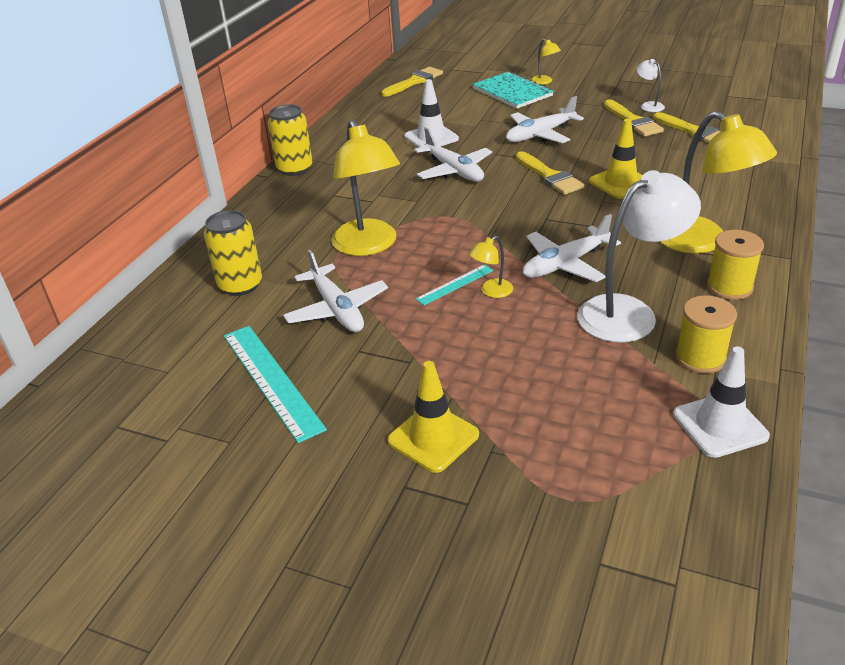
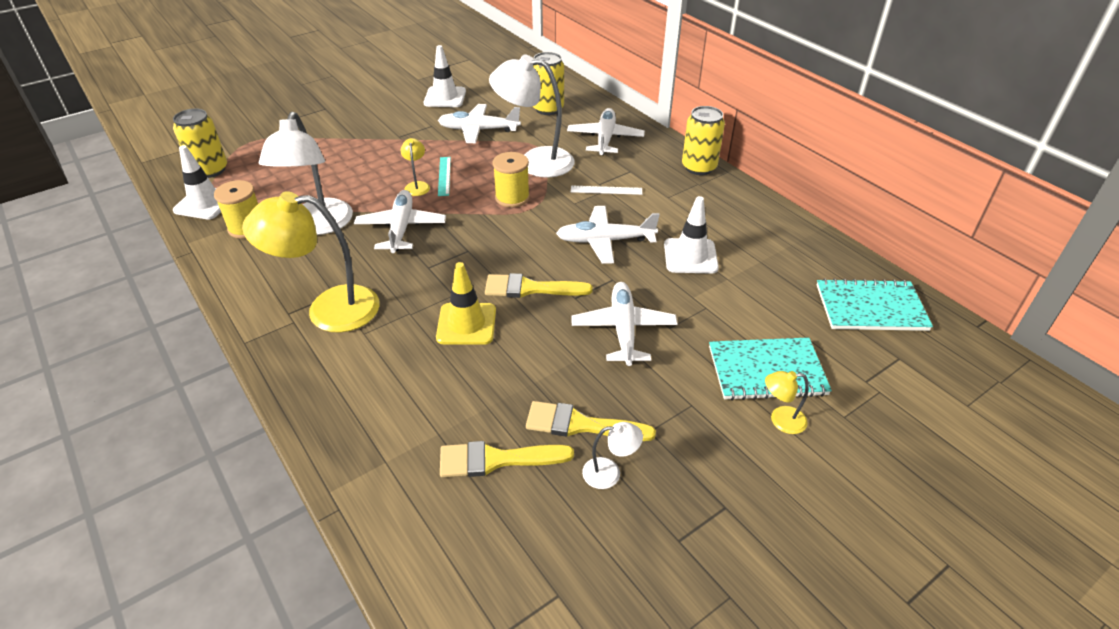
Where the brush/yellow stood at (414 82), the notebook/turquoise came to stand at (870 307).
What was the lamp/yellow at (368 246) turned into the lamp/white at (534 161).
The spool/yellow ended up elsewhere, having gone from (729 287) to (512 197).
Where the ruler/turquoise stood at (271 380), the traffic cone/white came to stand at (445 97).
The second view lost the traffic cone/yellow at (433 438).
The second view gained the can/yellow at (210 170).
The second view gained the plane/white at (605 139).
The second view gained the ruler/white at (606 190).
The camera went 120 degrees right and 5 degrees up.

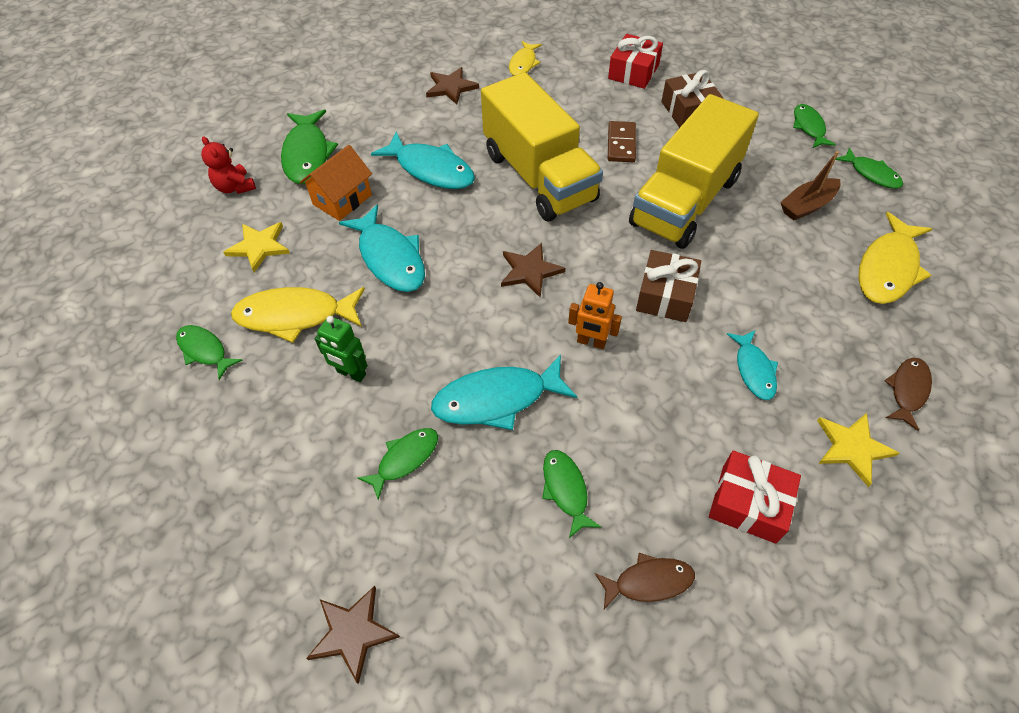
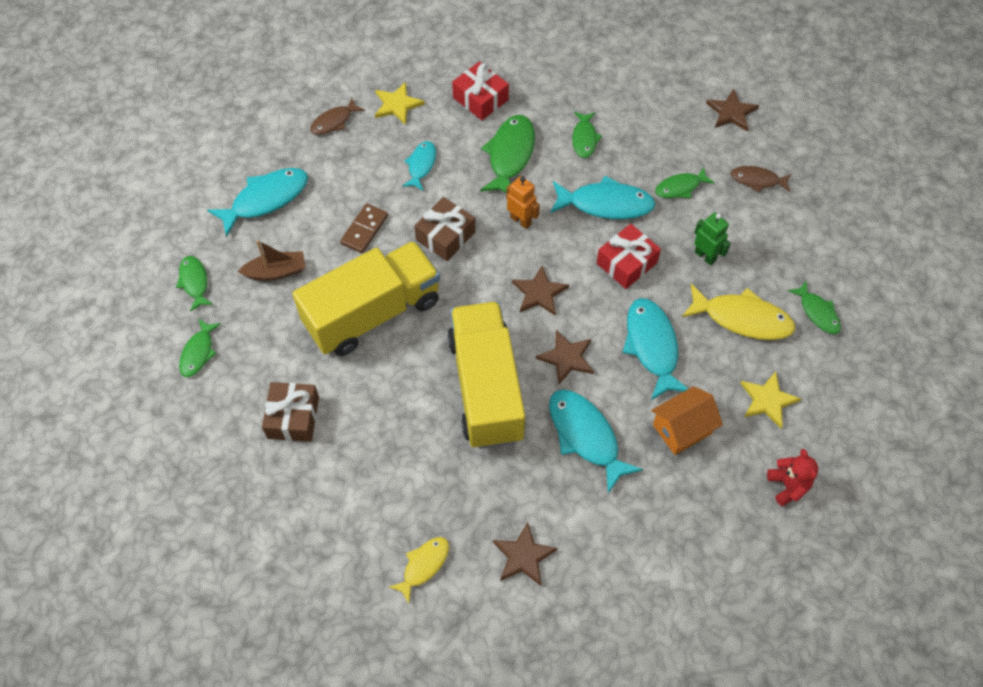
The gift/red ended up elsewhere, having gone from (633 72) to (626 263).
The fish/green ended up elsewhere, having gone from (307 155) to (510 155).
The domino/brown ended up elsewhere, having gone from (621 144) to (364 230).
What was the fish/yellow at (888 268) turned into the fish/turquoise at (265 199).
The fish/brown ended up elsewhere, having gone from (648 582) to (757 180).
The second view gained the star/brown at (566 358).
The camera went 160 degrees left and 5 degrees up.

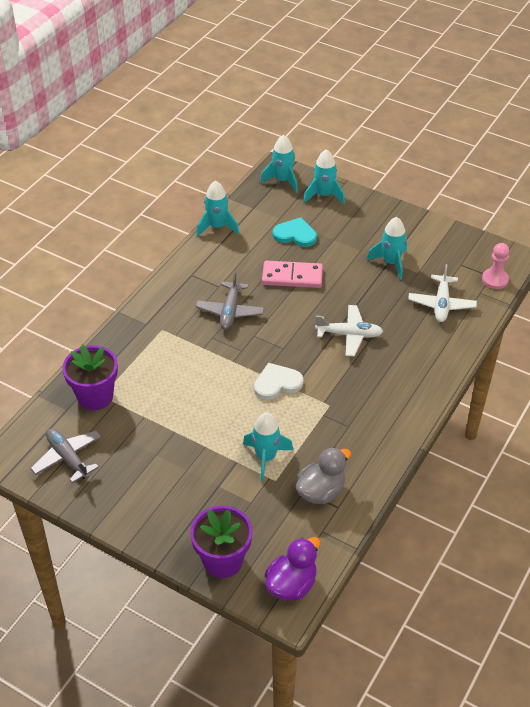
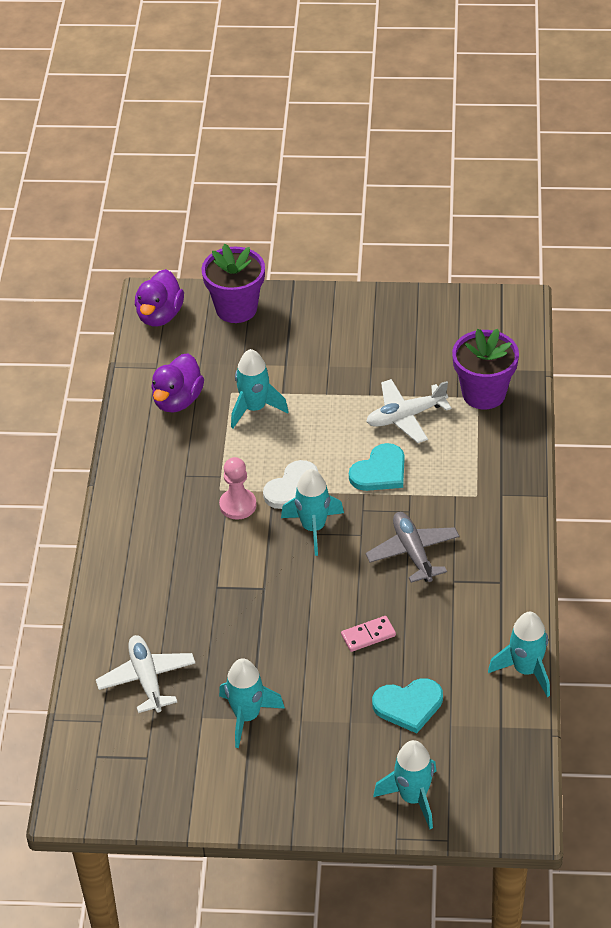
The rocket/turquoise ended up elsewhere, having gone from (282 180) to (313 528).
The pawn/pink ended up elsewhere, having gone from (495 280) to (238 505).
The size of the domino/pink at (292 276) changed by a factor of 0.57.
The plane/white ended up elsewhere, having gone from (349 335) to (406 416).
The second view lost the plane/grey at (68 458).
What was the duck/grey at (321 491) turned into the duck/purple at (177 400).
The second view gained the heart/turquoise at (380 471).
The camera went 155 degrees right and 0 degrees up.

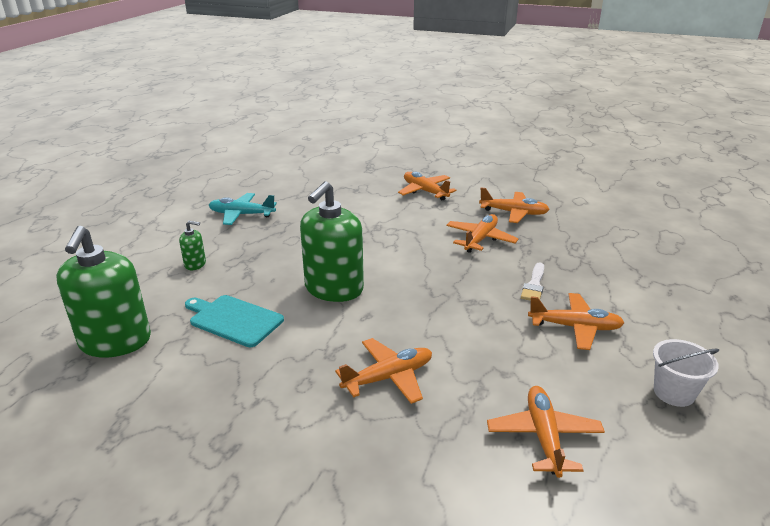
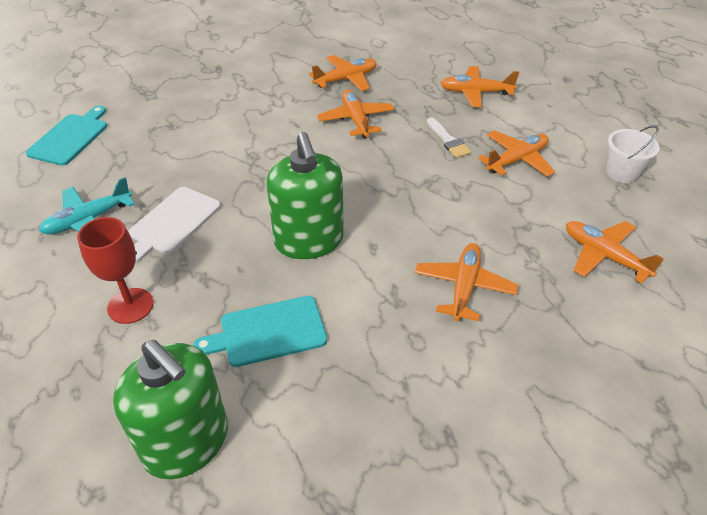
The plane/orange ended up elsewhere, having gone from (425 191) to (475 93).
Where the soap dispenser/green stood at (195 264), the goblet/red came to stand at (130 306).
The second view gained the cutting board/turquoise at (70 138).
The second view gained the cutting board/white at (173 222).
The camera went 45 degrees left and 15 degrees up.

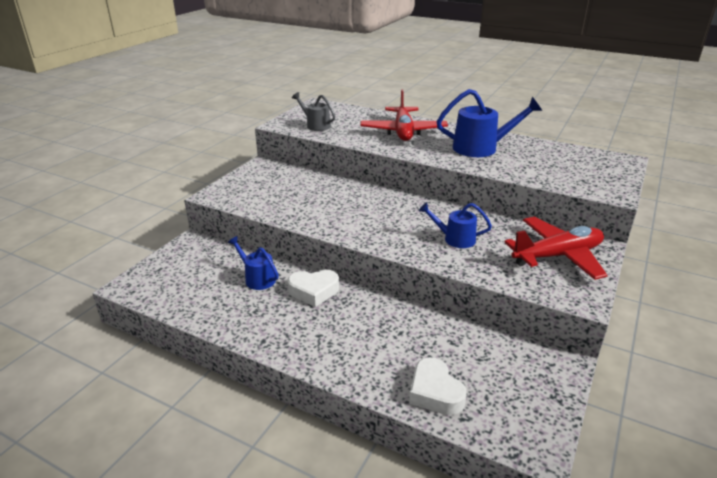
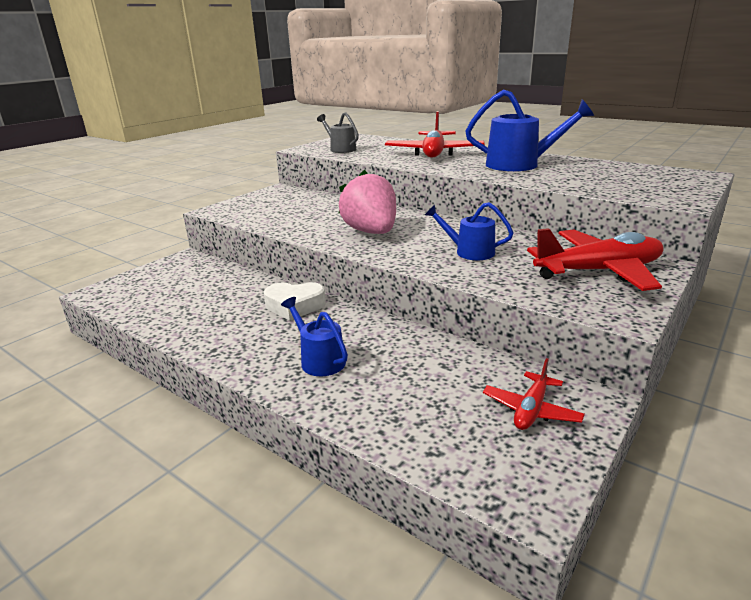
The watering can/blue ended up elsewhere, having gone from (257 278) to (319 359).
The second view lost the heart/white at (435 392).
The second view gained the strawberry/pink at (371 232).
The second view gained the plane/red at (531 410).
The camera went 10 degrees right and 5 degrees down.

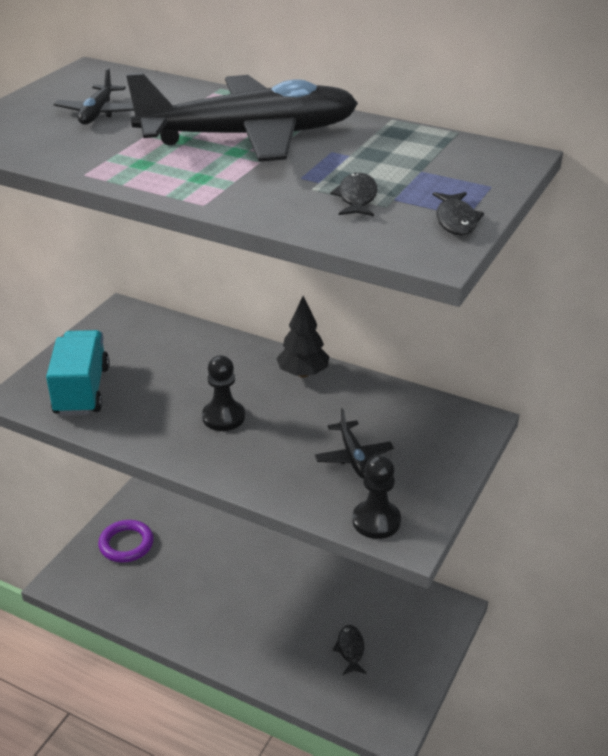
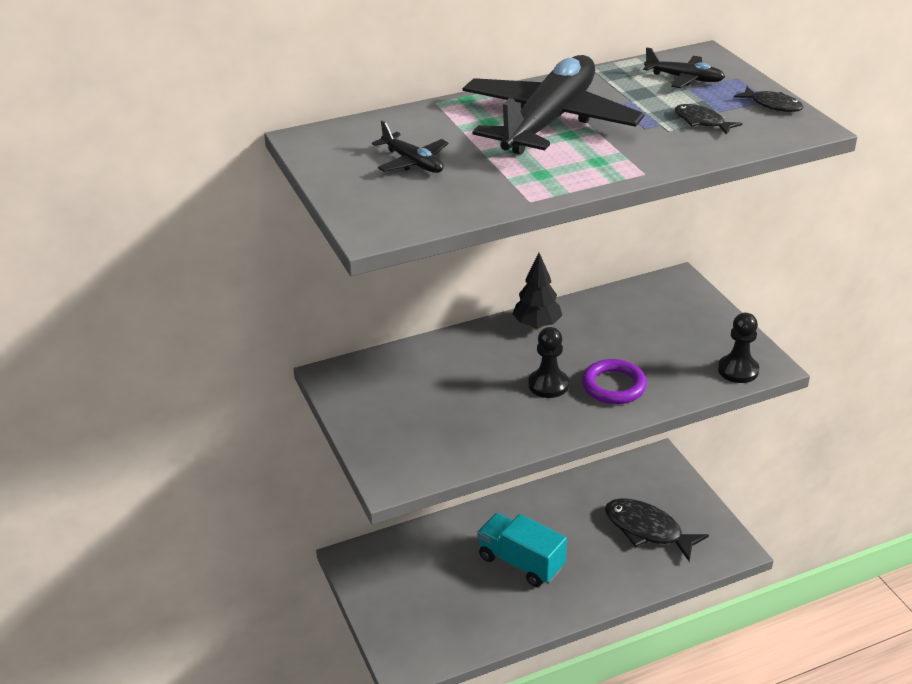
The truck/turquoise ended up elsewhere, having gone from (82 390) to (521 562).
The plane/black ended up elsewhere, having gone from (353 457) to (684 79).
The ring/purple ended up elsewhere, having gone from (126 544) to (613 386).
The size of the fish/black at (350 649) changed by a factor of 1.95.
The camera went 50 degrees left and 0 degrees up.

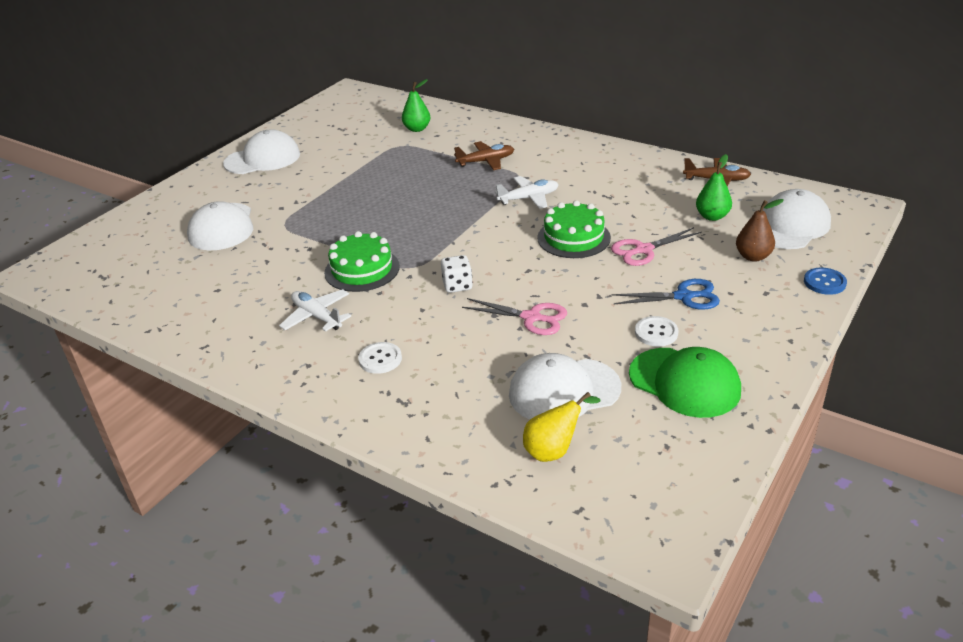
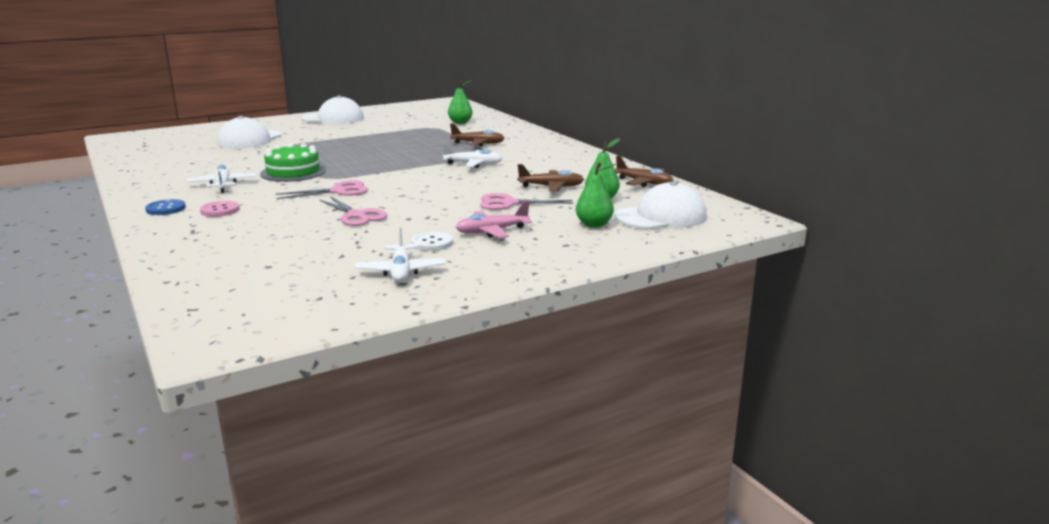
What was the pear/brown at (753 256) turned into the pear/green at (594 225).
The second view lost the cake/green at (573 238).
Where the dice/white stood at (457 285), the scissors/pink came to stand at (338 191).
The button/blue ended up elsewhere, having gone from (824 282) to (166 209).
Where the scissors/blue stood at (683 297), the plane/pink came to stand at (492 231).
What was the button/white at (380 359) turned into the button/pink at (220 210).
Where the cap/green stood at (684 382), the plane/white came to stand at (401 271).
The second view lost the cap/white at (564 391).
The second view lost the pear/yellow at (554 450).
The second view gained the plane/brown at (551 187).
The camera went 25 degrees right and 15 degrees down.

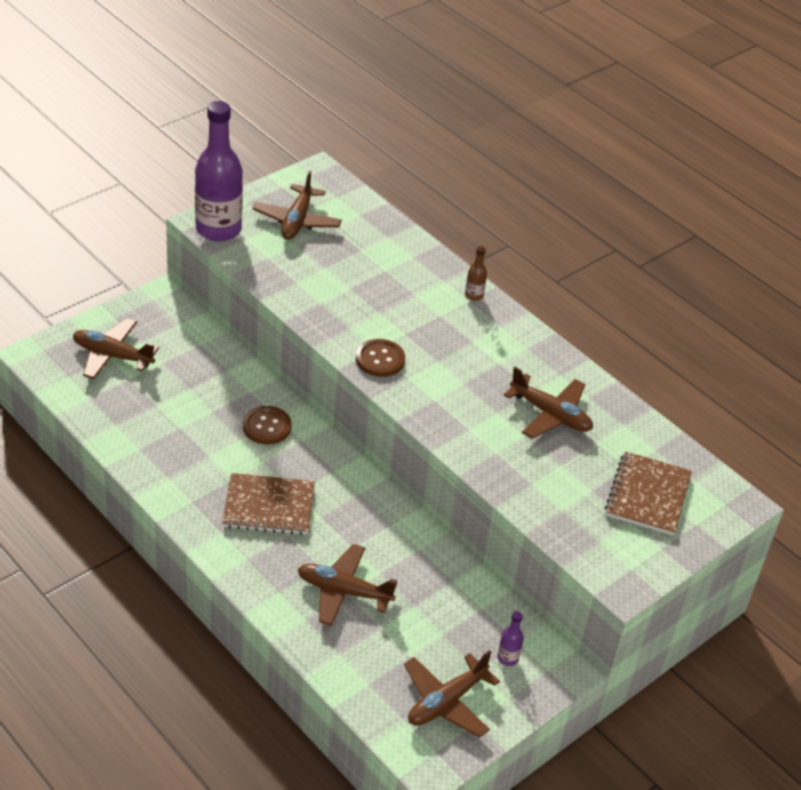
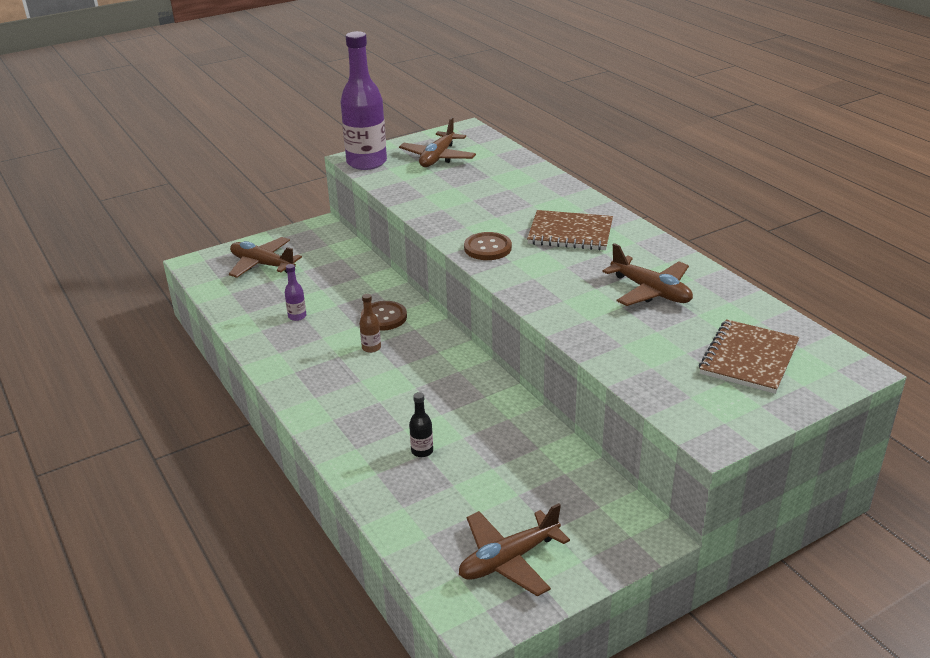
The bottle/brown ended up elsewhere, having gone from (474 295) to (371 348).
The notebook/brown ended up elsewhere, having gone from (269 506) to (570 233).
Where the plane/brown stood at (344 591), the bottle/black came to stand at (422 451).
The bottle/purple ended up elsewhere, having gone from (507 658) to (297 316).
The camera went 15 degrees right and 10 degrees down.

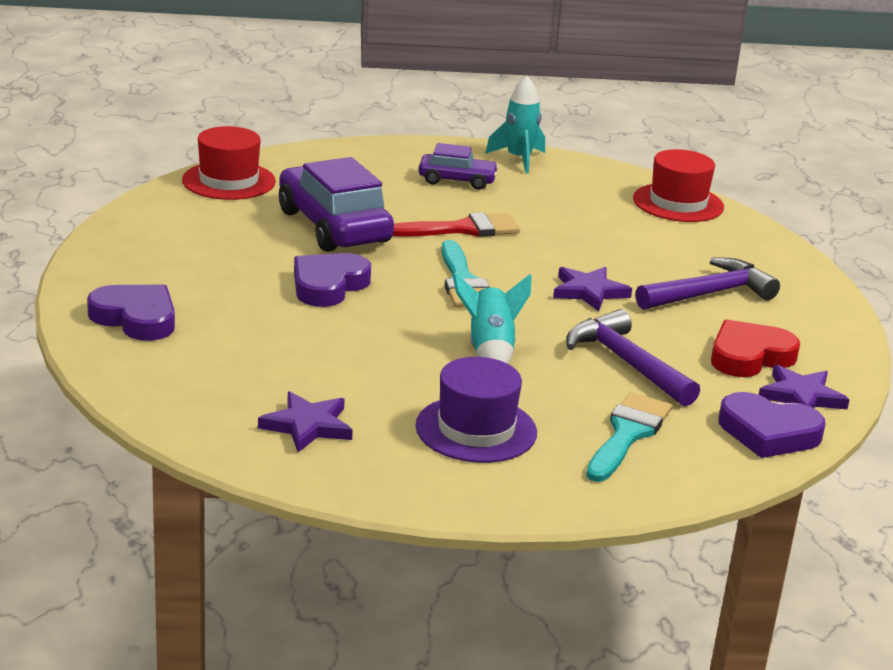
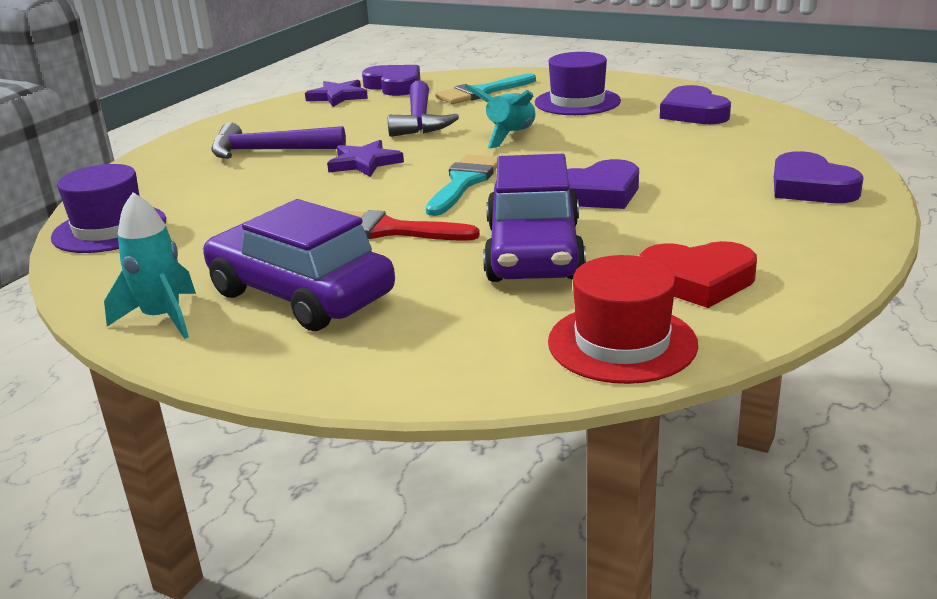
The size of the car/purple at (457 180) changed by a factor of 1.82.
What was the hat/red at (678 203) turned into the hat/purple at (109 229).
The heart/red ended up elsewhere, having gone from (749 356) to (697 281).
Where the star/purple stood at (308 426), the heart/purple came to stand at (693 113).
The camera went 145 degrees left and 0 degrees up.

